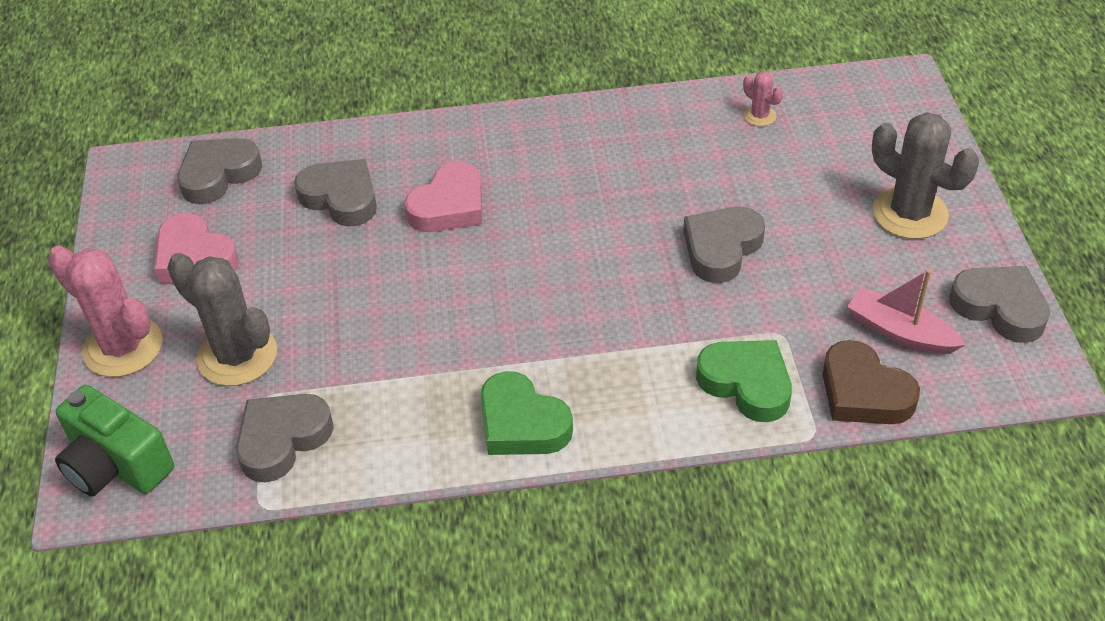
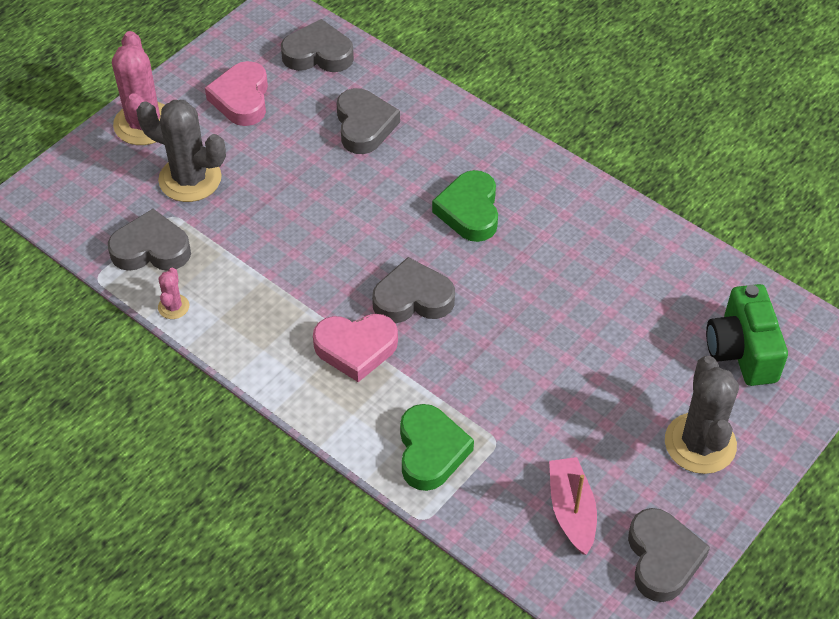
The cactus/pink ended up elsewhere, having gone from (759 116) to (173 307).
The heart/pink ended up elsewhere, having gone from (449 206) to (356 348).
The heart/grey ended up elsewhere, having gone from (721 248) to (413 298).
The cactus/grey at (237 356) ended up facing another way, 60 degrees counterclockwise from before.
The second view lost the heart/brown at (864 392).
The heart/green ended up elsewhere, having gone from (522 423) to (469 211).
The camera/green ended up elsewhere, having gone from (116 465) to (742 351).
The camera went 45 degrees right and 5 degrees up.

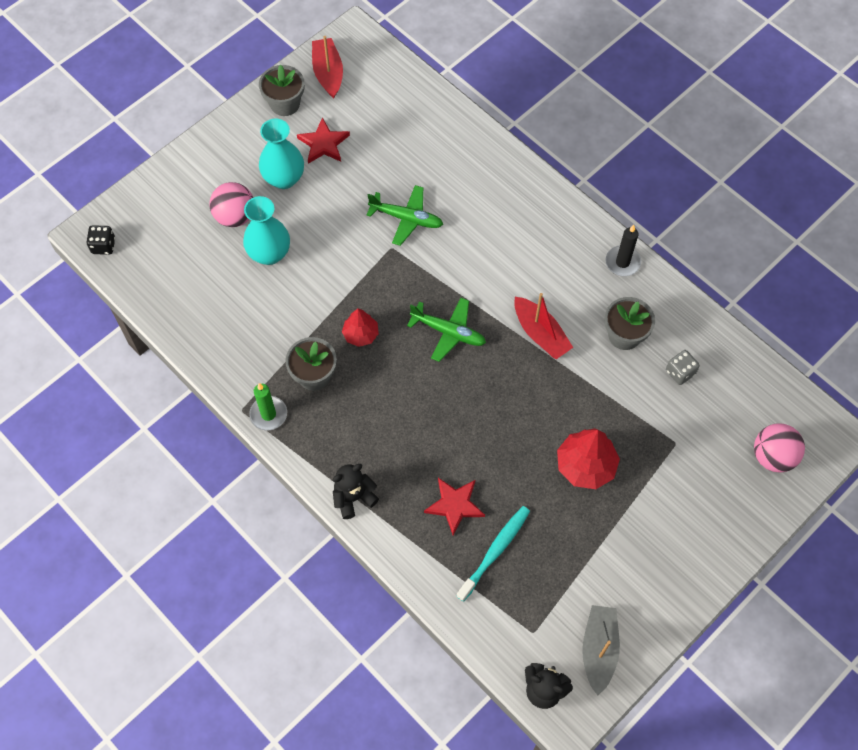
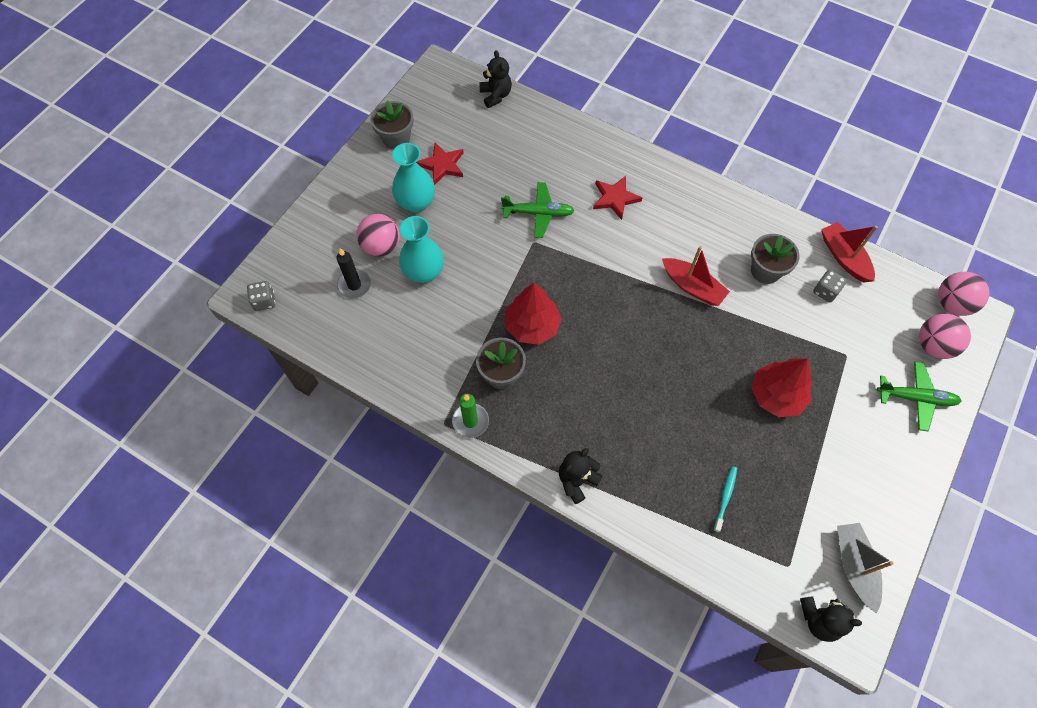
The boat/red ended up elsewhere, having gone from (328 73) to (844 257).
What was the dice/black at (103 246) turned into the dice/grey at (264 301).
The candle/black ended up elsewhere, having gone from (622 262) to (354 285).
The plane/green ended up elsewhere, having gone from (448 332) to (915 398).
The size of the tree/red at (360 334) changed by a factor of 1.61.
The star/red ended up elsewhere, having gone from (454 505) to (615 198).
The size of the toothbrush/turquoise at (495 551) changed by a factor of 0.62.
The second view gained the teddy bear/black at (495 95).
The second view gained the ball/pink at (952 304).
The camera went 15 degrees left and 0 degrees up.

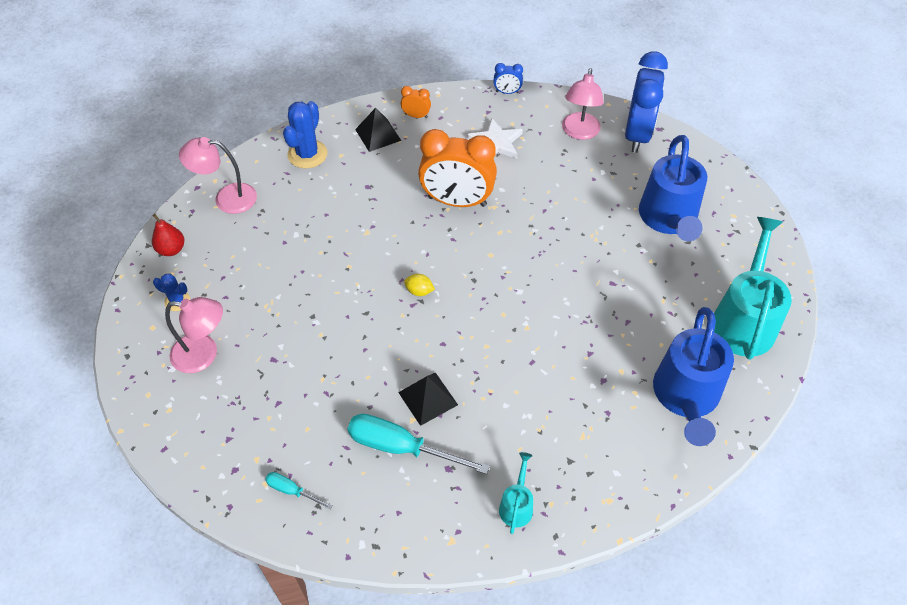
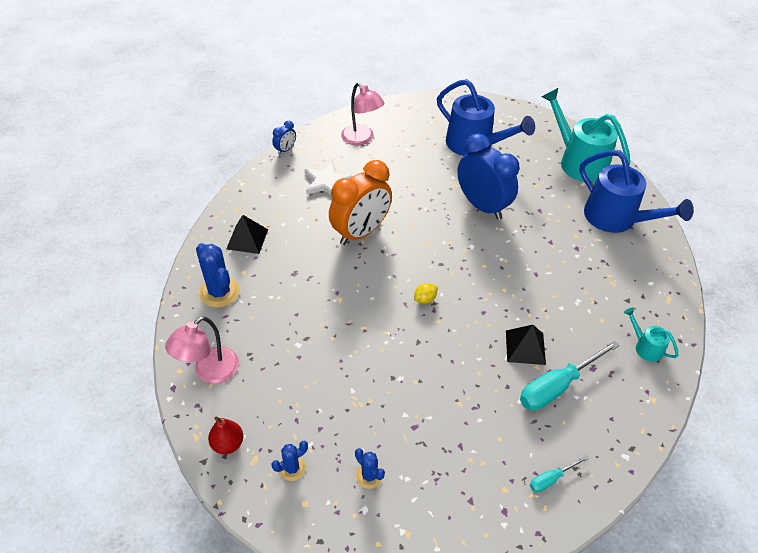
The clock/blue ended up elsewhere, having gone from (637 135) to (482 206).
The second view lost the clock/orange at (416 116).
Where the lamp/pink stood at (204 354), the cactus/blue came to stand at (369 476).
The camera went 55 degrees left and 5 degrees down.

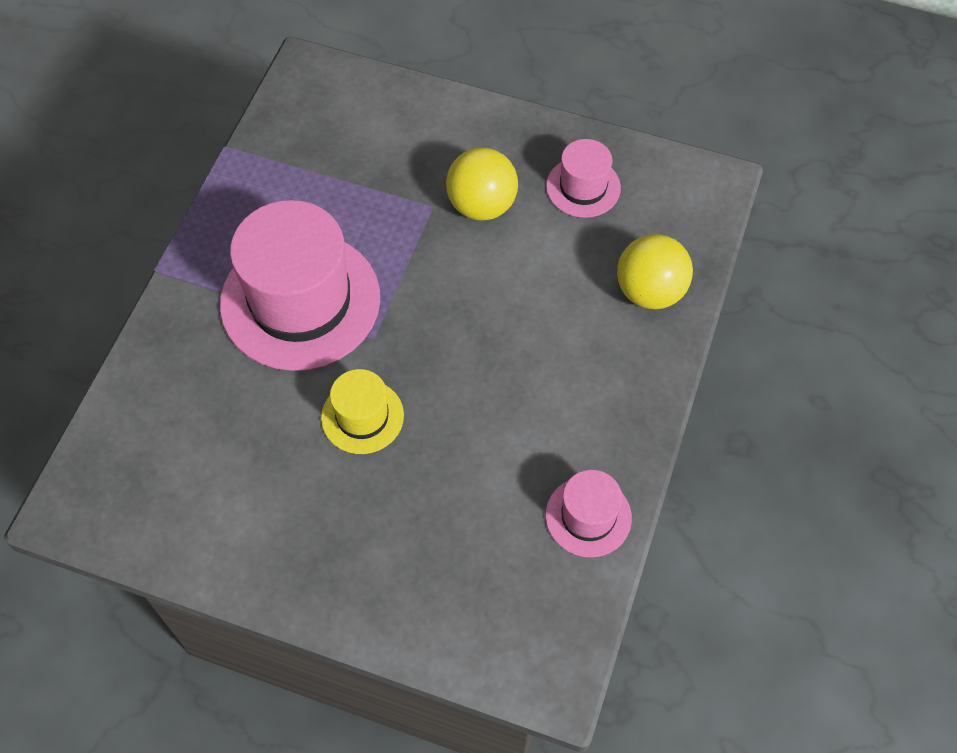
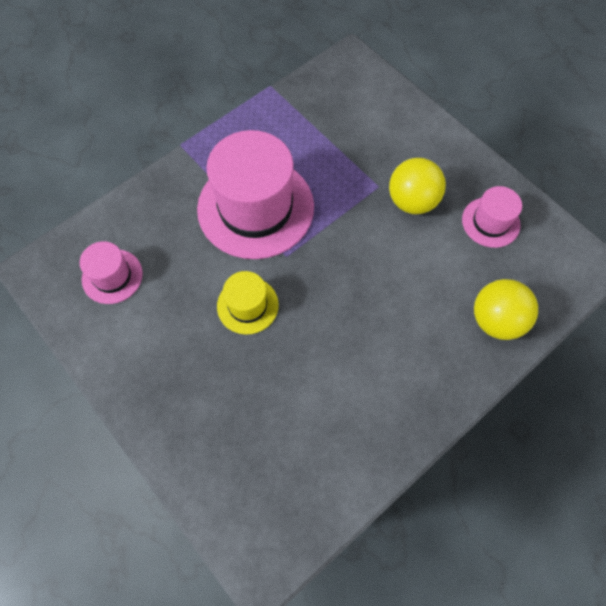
The hat/pink ended up elsewhere, having gone from (588 516) to (112 276).
The camera went 30 degrees right and 5 degrees up.

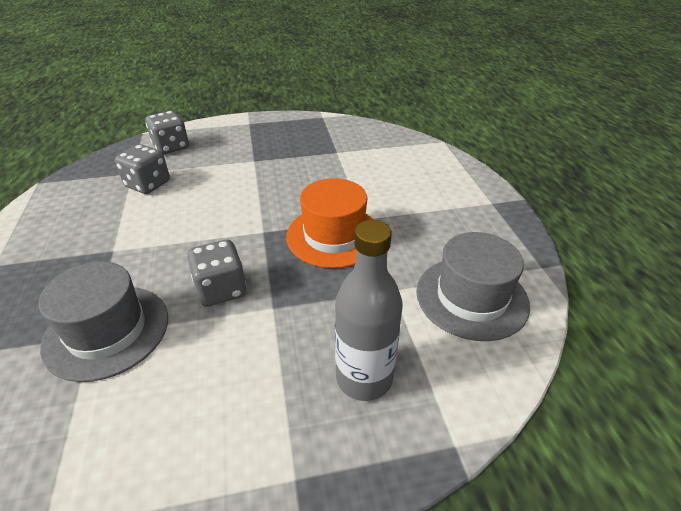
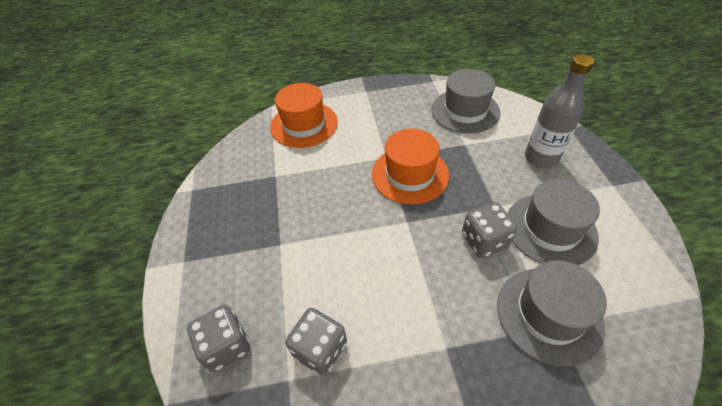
The second view gained the hat/orange at (304 124).
The second view gained the hat/grey at (550 229).
The camera went 85 degrees left and 10 degrees up.

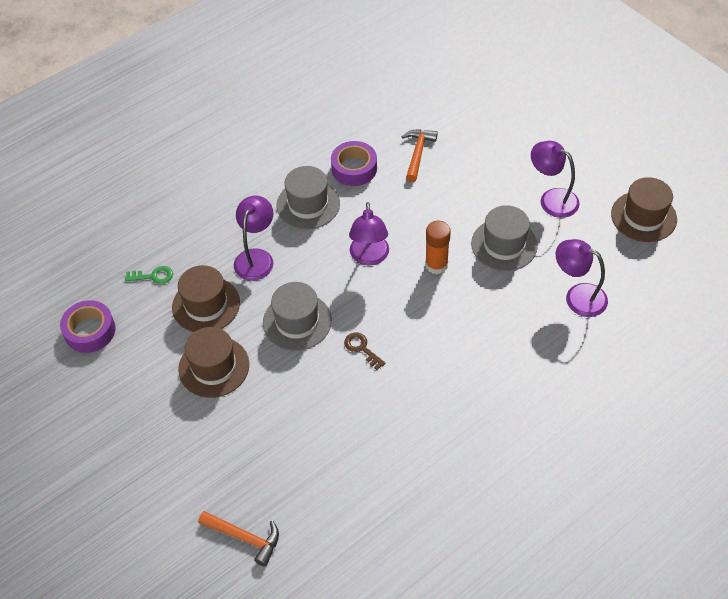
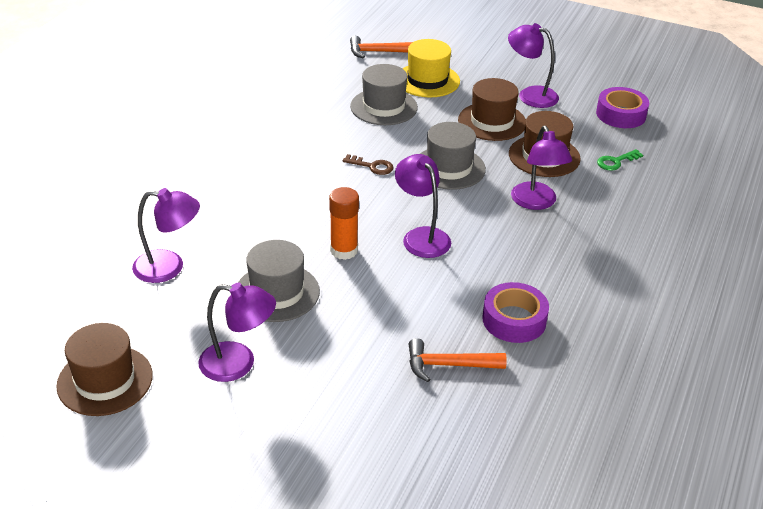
The hammer/orange at (418 154) ended up facing another way, 105 degrees clockwise from before.
The hat/grey ended up elsewhere, having gone from (308 204) to (383 107).
The second view gained the lamp/purple at (530 95).
The second view gained the hat/yellow at (427 80).
The camera went 150 degrees right and 15 degrees down.

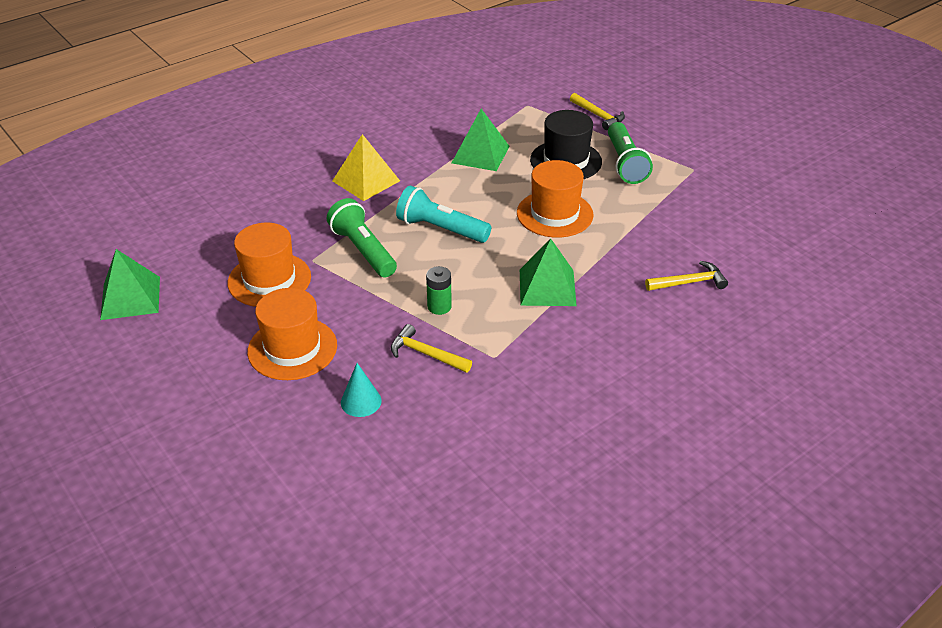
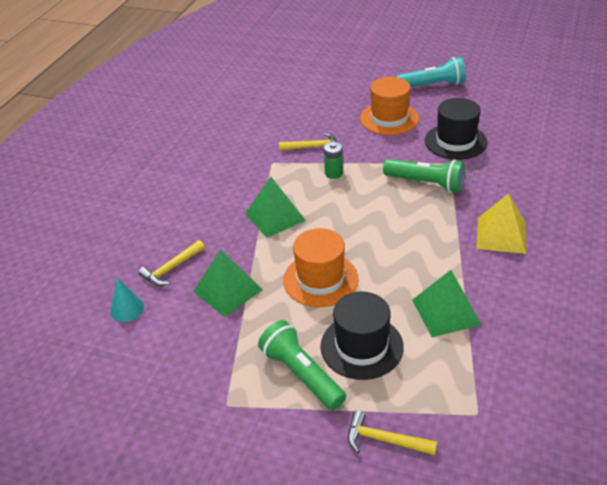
The flashlight/turquoise ended up elsewhere, having gone from (441 229) to (432 85).
What was the hat/orange at (269 280) turned into the hat/black at (455 141).
The pyramid/green ended up elsewhere, having gone from (130 298) to (227 290).
The cone/turquoise ended up elsewhere, having gone from (361 401) to (127 309).
The camera went 150 degrees right and 0 degrees up.

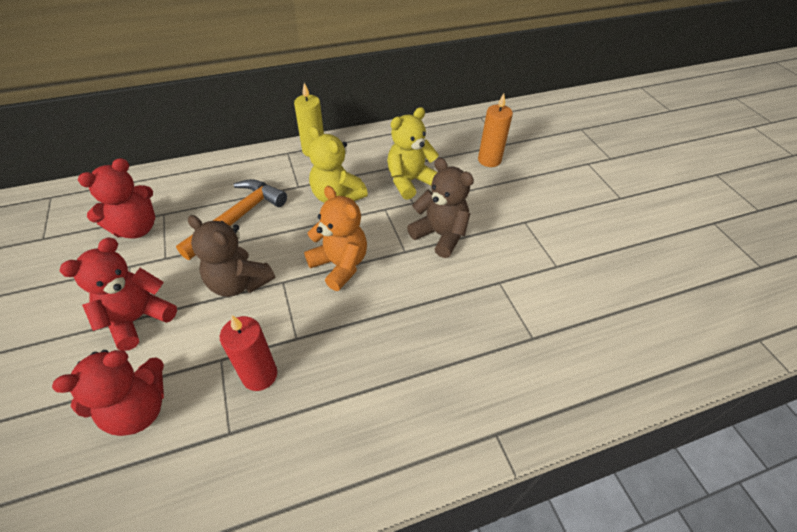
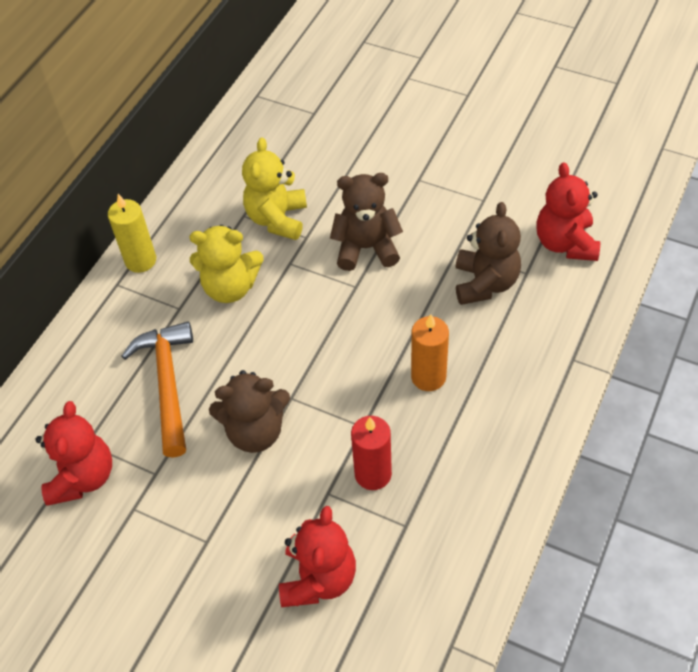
The candle/orange ended up elsewhere, having gone from (489 160) to (428 377).
The second view lost the teddy bear/orange at (340 265).
The teddy bear/red ended up elsewhere, having gone from (138 319) to (565 243).
The second view gained the teddy bear/brown at (485 283).
The camera went 40 degrees left and 5 degrees up.

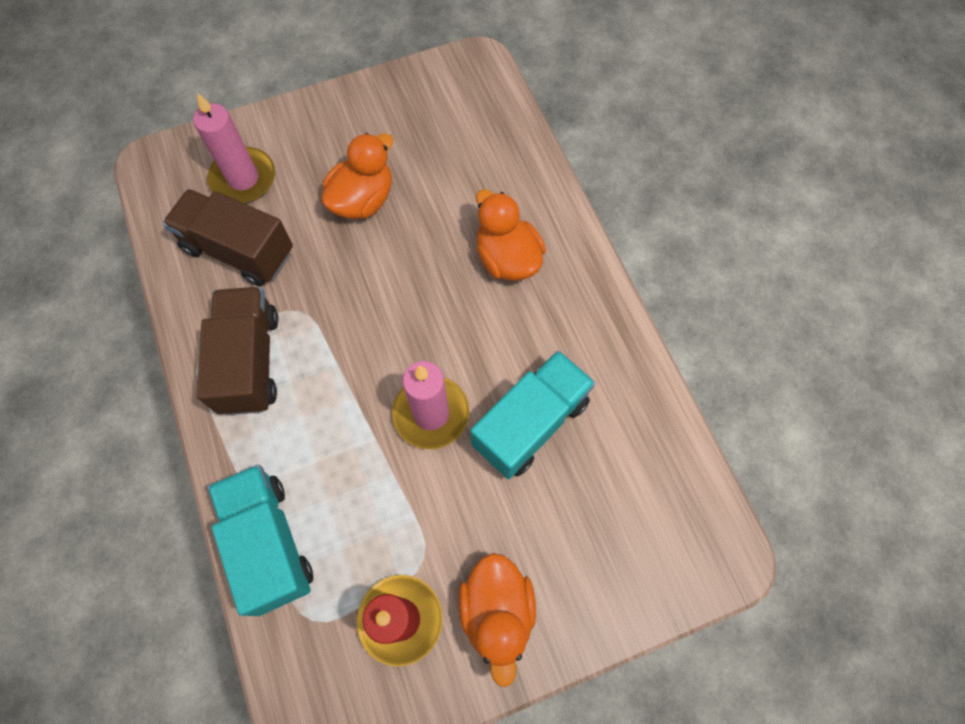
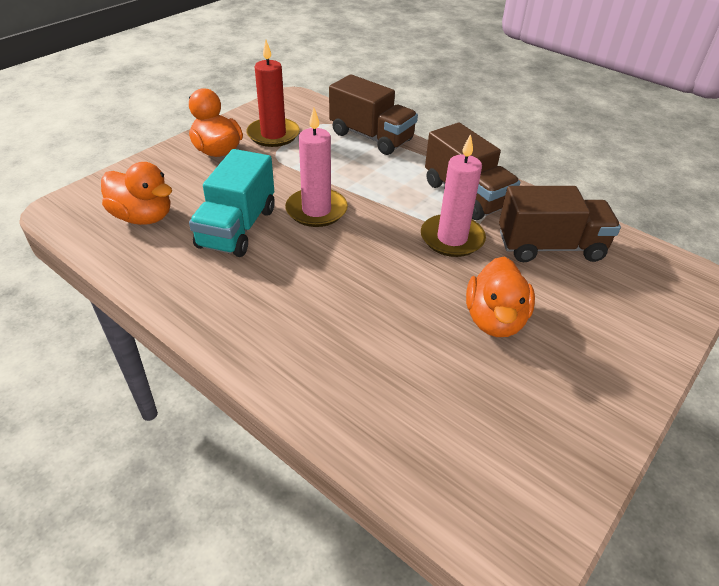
The candle/pink ended up elsewhere, having gone from (243 178) to (452 238).
The duck/orange ended up elsewhere, having gone from (507 258) to (143 217).
What was the truck/turquoise at (269 543) turned into the truck/brown at (371 137).
The camera went 150 degrees right and 25 degrees down.

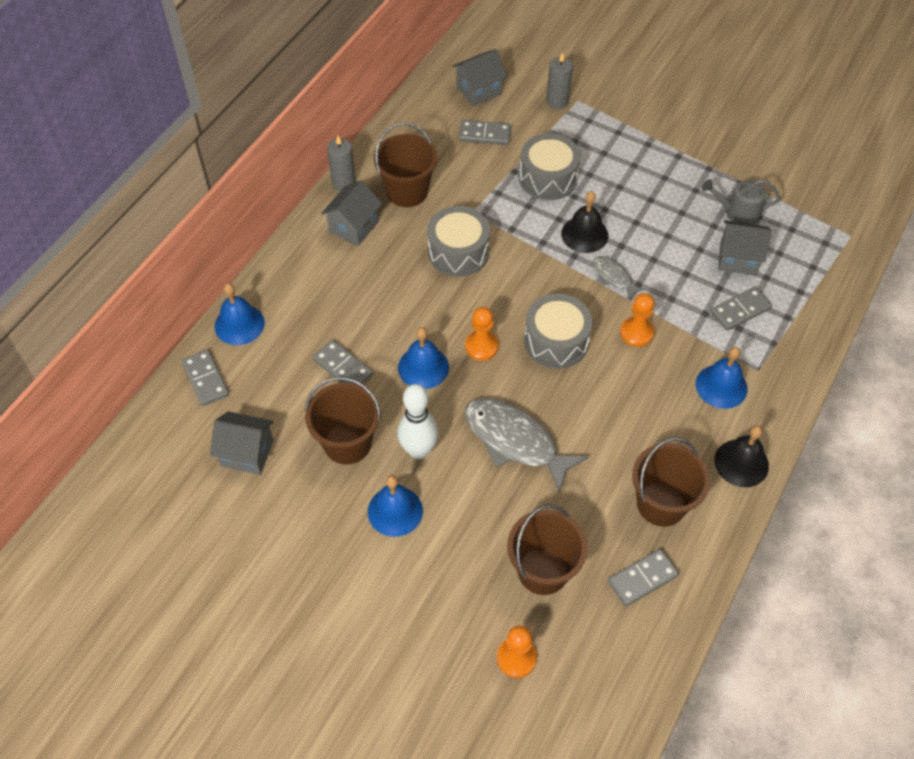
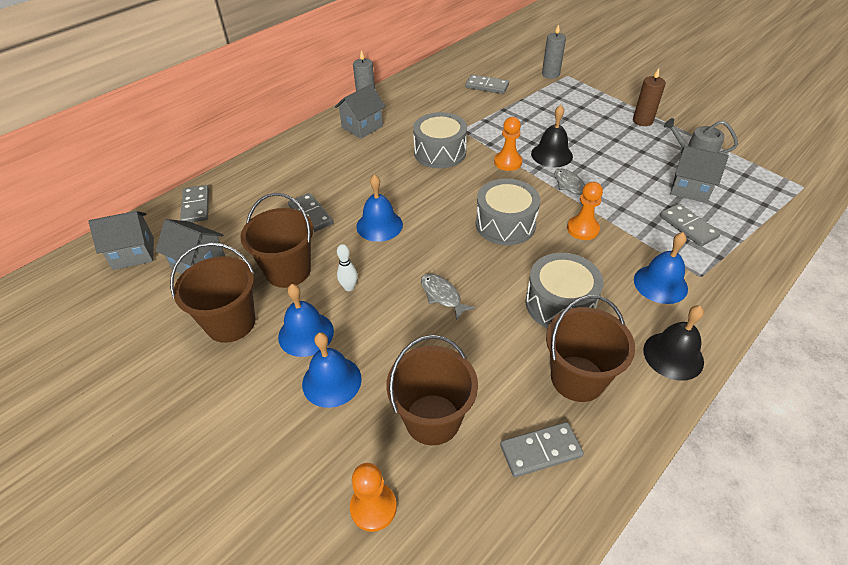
The house/grey ended up elsewhere, having gone from (479 90) to (134 253).
The bucket/brown ended up elsewhere, having gone from (407 191) to (231 323).
The drum/grey ended up elsewhere, having gone from (548 178) to (560 304).
The bell/blue ended up elsewhere, having gone from (239 324) to (331 381).
The domino/grey at (740 310) ended up facing another way, 75 degrees clockwise from before.
The pawn/orange ended up elsewhere, having gone from (481 346) to (508 162).
The size of the bowling pin/white at (418 450) changed by a factor of 0.52.
The size of the fish/grey at (515 441) changed by a factor of 0.51.
The second view gained the candle/brown at (642 121).
The camera went 15 degrees right and 10 degrees down.

